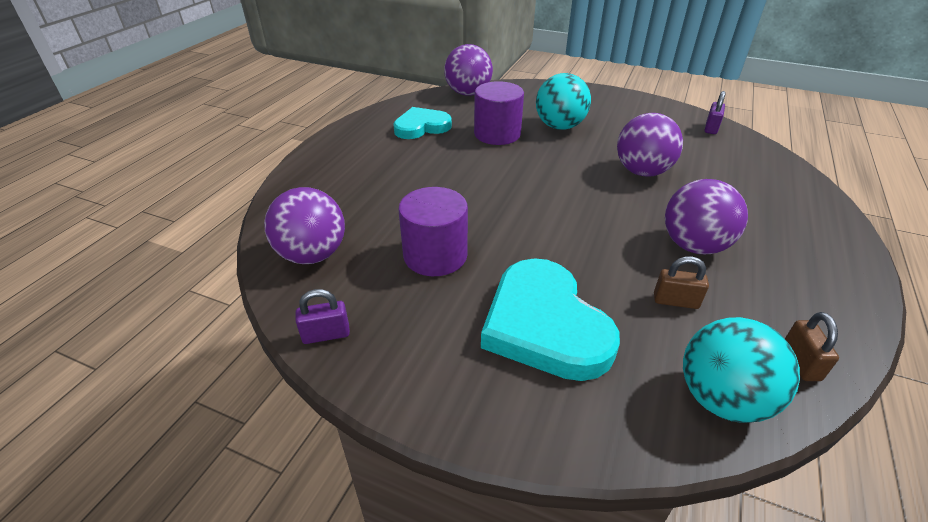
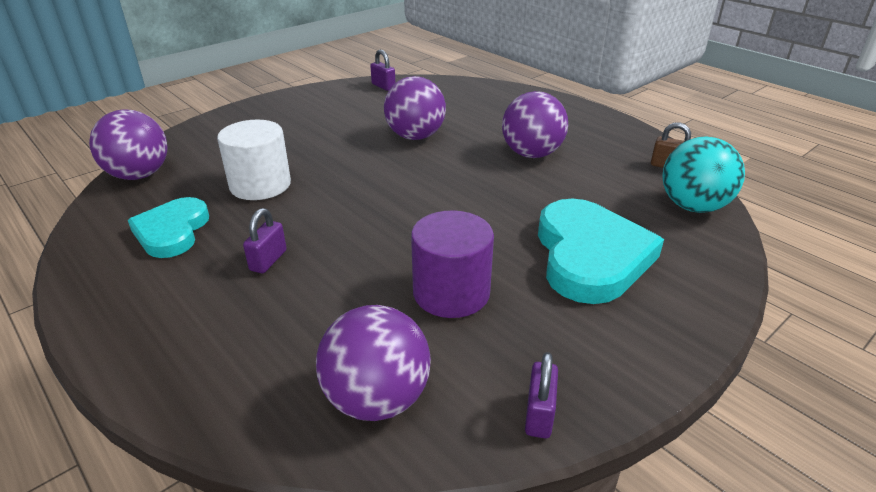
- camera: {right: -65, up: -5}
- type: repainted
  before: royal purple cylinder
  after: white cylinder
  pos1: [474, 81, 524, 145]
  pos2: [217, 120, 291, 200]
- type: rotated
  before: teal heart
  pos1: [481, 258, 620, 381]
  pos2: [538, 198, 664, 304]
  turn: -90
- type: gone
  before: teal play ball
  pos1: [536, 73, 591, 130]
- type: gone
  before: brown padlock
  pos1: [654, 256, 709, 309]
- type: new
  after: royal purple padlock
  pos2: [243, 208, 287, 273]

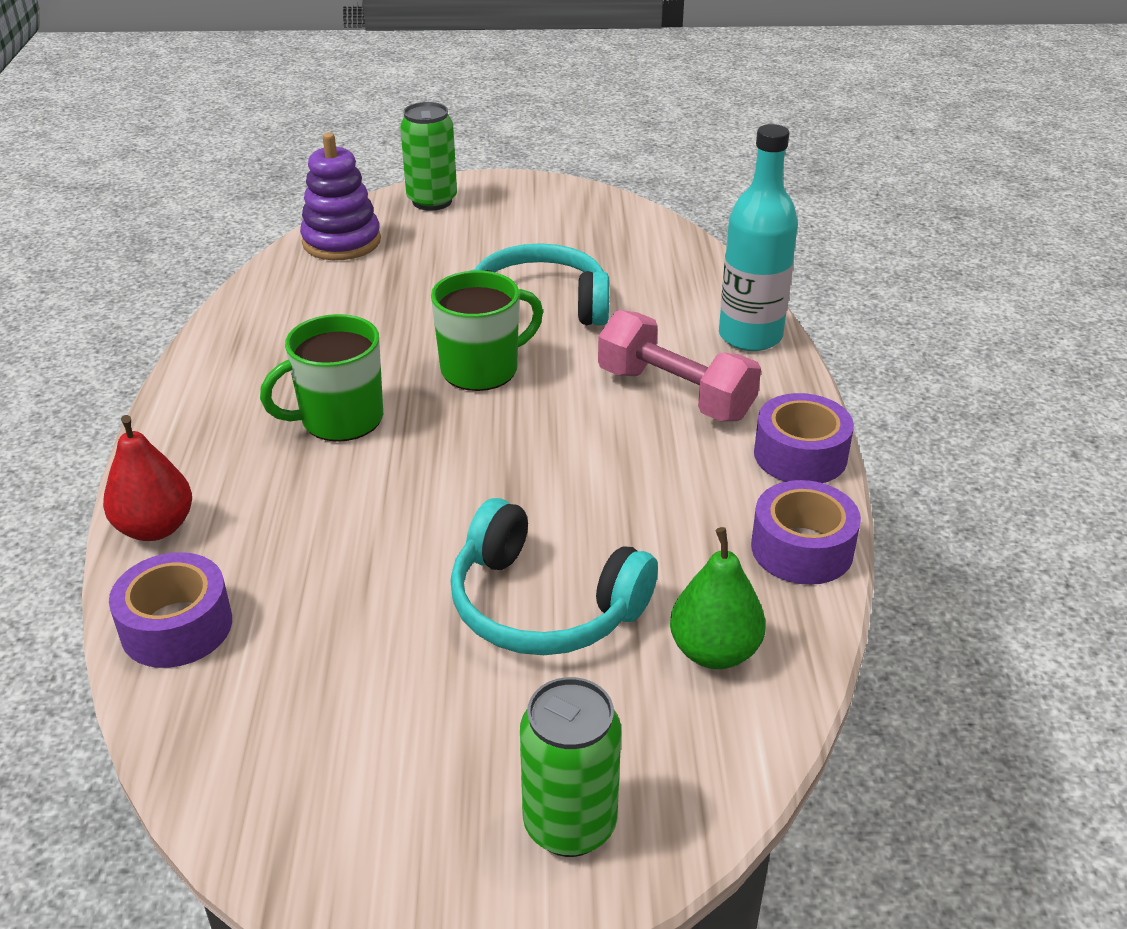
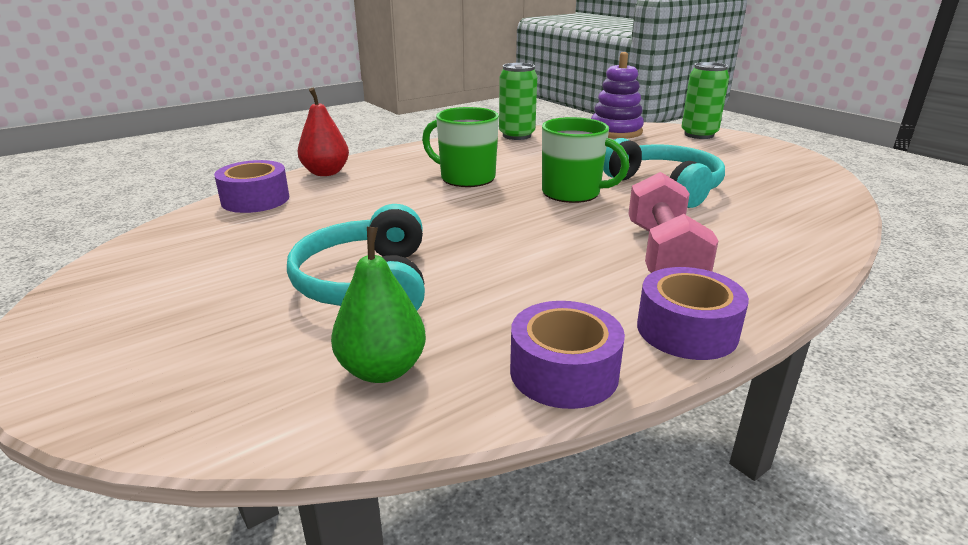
- camera: {right: 55, up: -10}
- type: shifted
  before: green can
  pos1: [520, 677, 621, 857]
  pos2: [499, 63, 537, 140]
- type: gone
  before: teal bottle
  pos1: [719, 124, 798, 351]

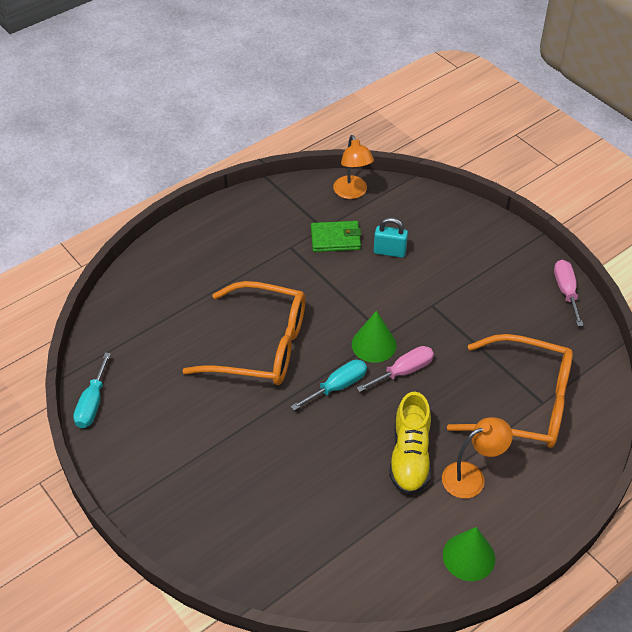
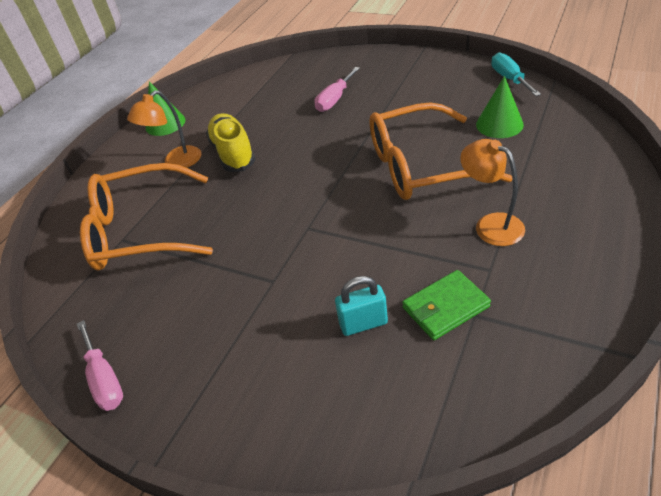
- camera: {right: 160, up: -5}
- type: gone
  before: teal screwdriver
  pos1: [291, 360, 367, 411]
- type: shifted
  before: orange-coloured desk lamp
  pos1: [333, 135, 374, 199]
  pos2: [460, 139, 525, 246]
- type: shifted
  before: green cone shape
  pos1: [352, 311, 397, 363]
  pos2: [476, 76, 524, 138]
- type: shifted
  before: pink screwdriver
  pos1: [357, 346, 434, 392]
  pos2: [314, 67, 360, 112]

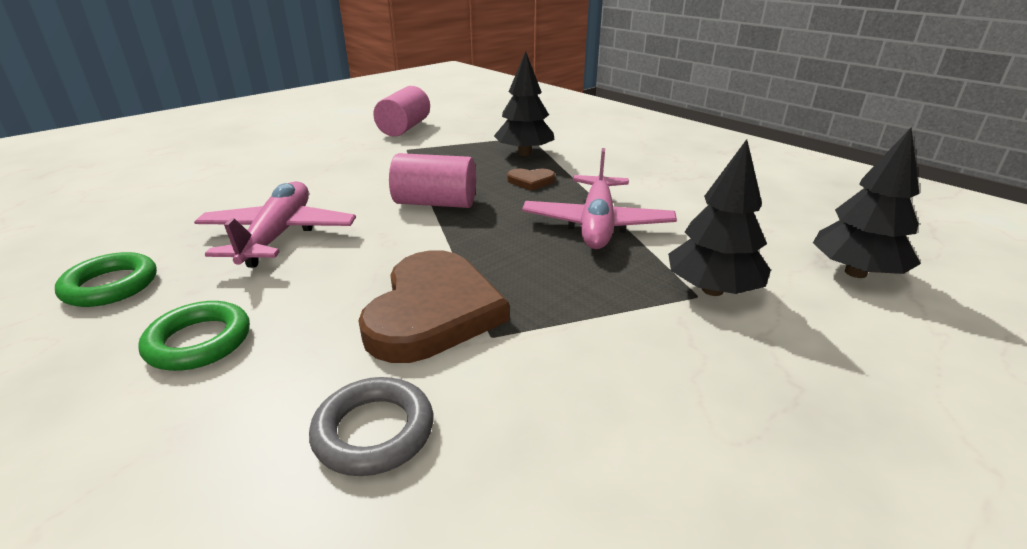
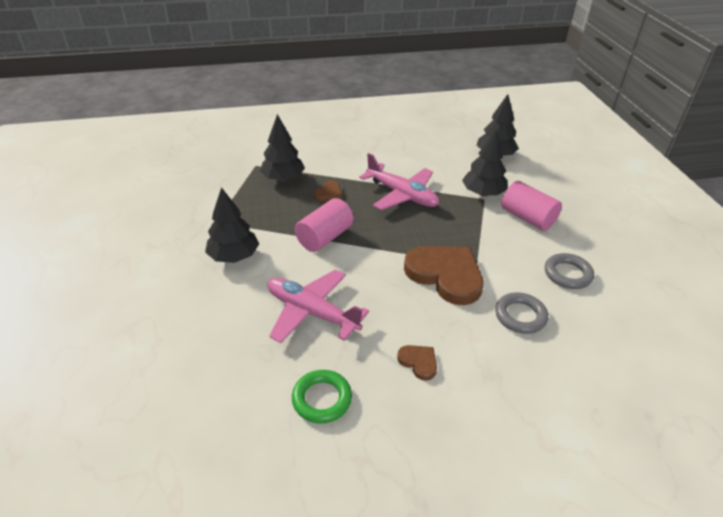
- camera: {right: -60, up: 10}
- type: swapped
  before: green torus
  after: brown heart
  pos1: [138, 301, 250, 371]
  pos2: [397, 345, 437, 381]
- type: shifted
  before: pink cylinder
  pos1: [373, 86, 430, 137]
  pos2: [501, 181, 562, 231]
- type: new
  after: black tree
  pos2: [205, 187, 259, 263]
- type: new
  after: ash-grey torus
  pos2: [545, 253, 594, 289]

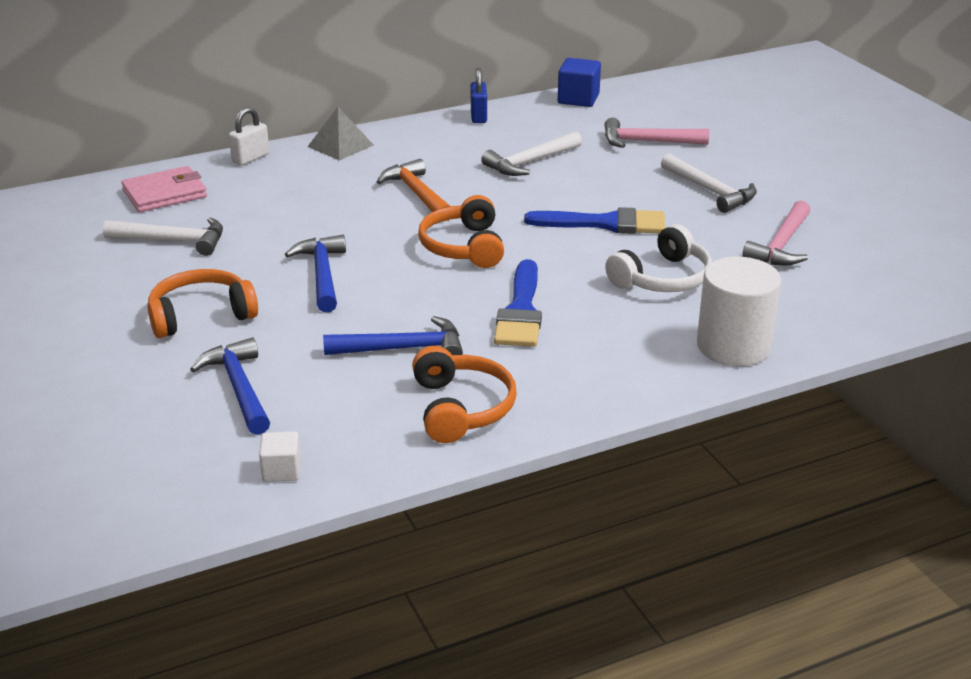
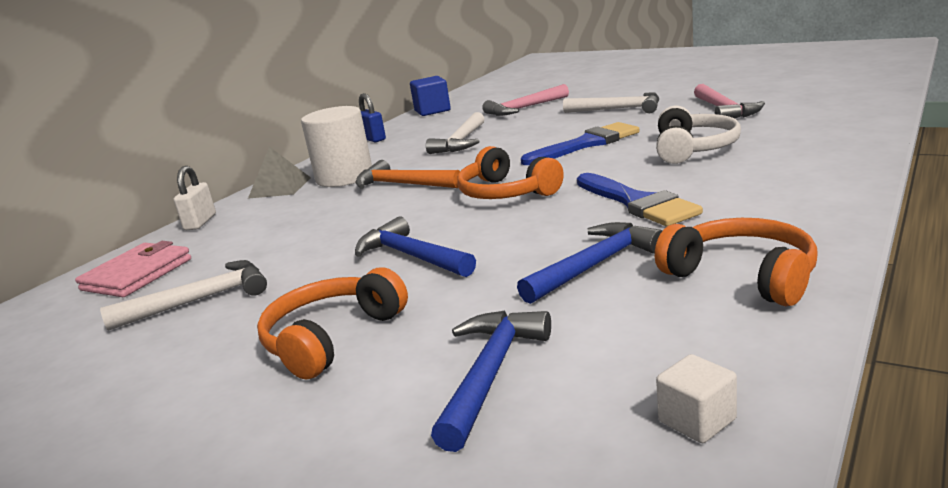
- camera: {right: -30, up: -10}
- type: rotated
  before: cobalt claw hammer
  pos1: [190, 337, 270, 435]
  pos2: [431, 311, 551, 452]
  turn: 75
- type: shifted
  before: white cylinder
  pos1: [697, 257, 781, 366]
  pos2: [301, 106, 372, 187]

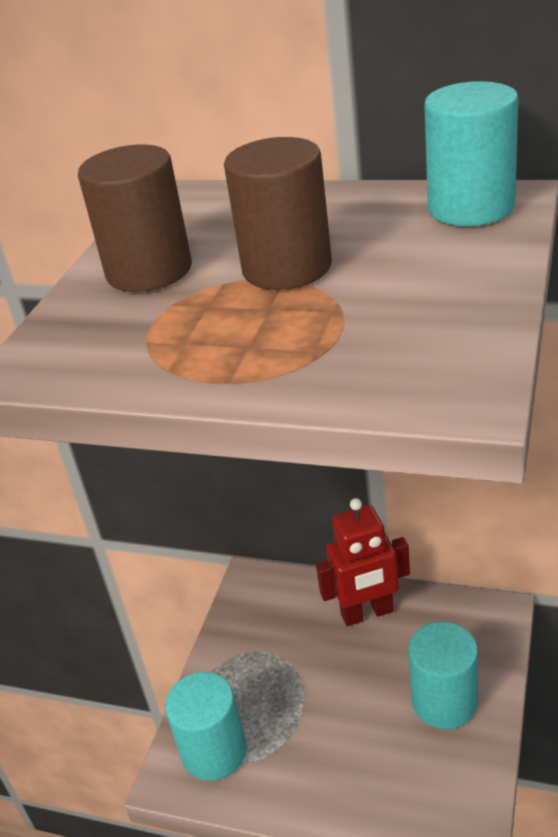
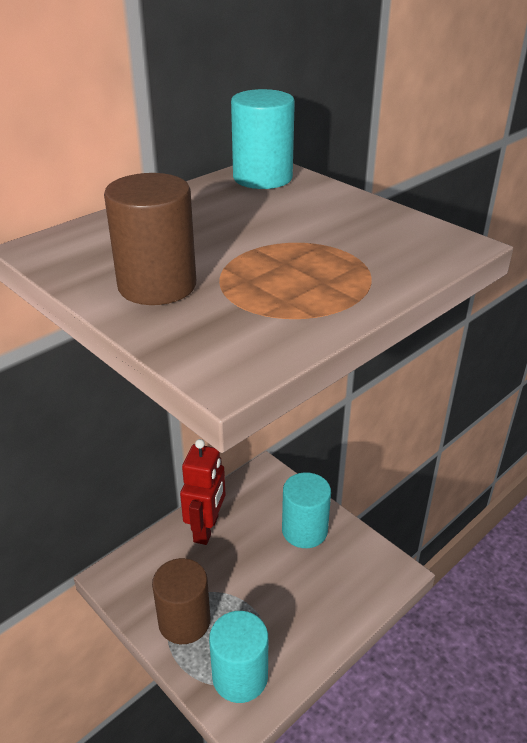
- camera: {right: -65, up: 0}
- type: shifted
  before: brown cylinder
  pos1: [224, 137, 332, 290]
  pos2: [152, 558, 210, 644]

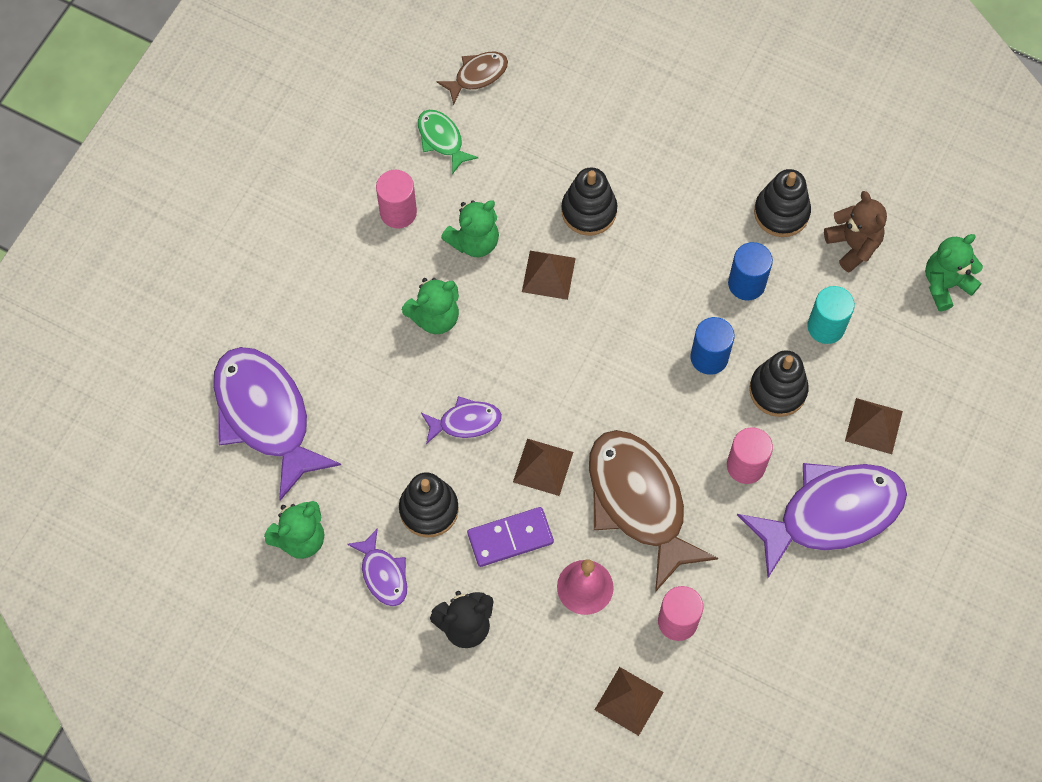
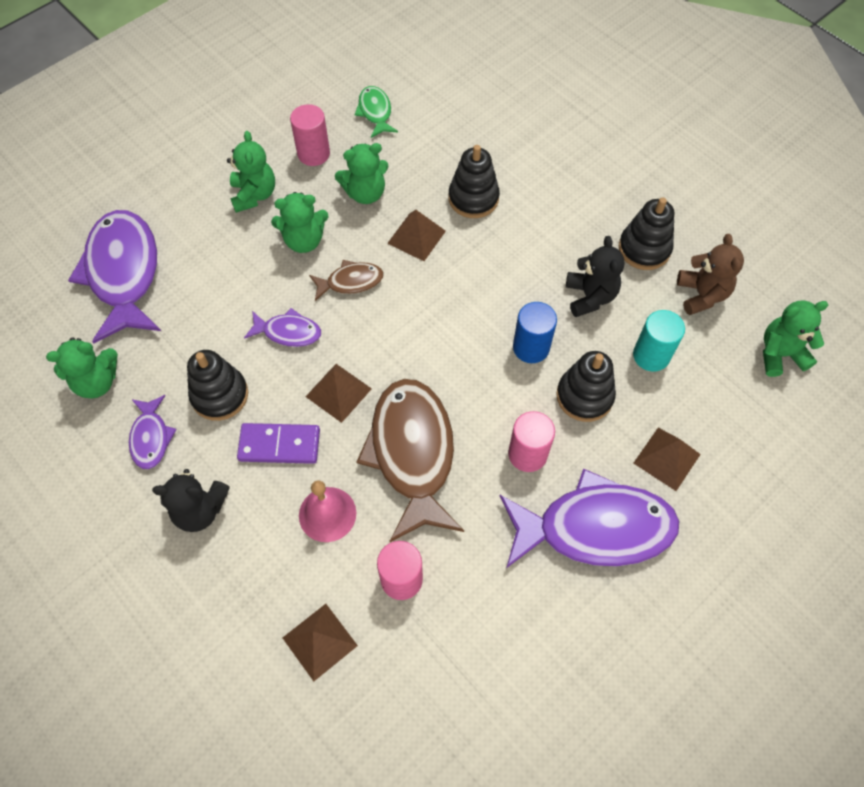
- camera: {right: 20, up: -5}
- type: shifted
  before: brown fish
  pos1: [436, 52, 508, 105]
  pos2: [309, 260, 383, 301]
- type: swapped
  before: cobalt cylinder
  after: black teddy bear
  pos1: [728, 242, 773, 301]
  pos2: [566, 236, 624, 317]
- type: new
  after: green teddy bear
  pos2: [227, 131, 275, 213]

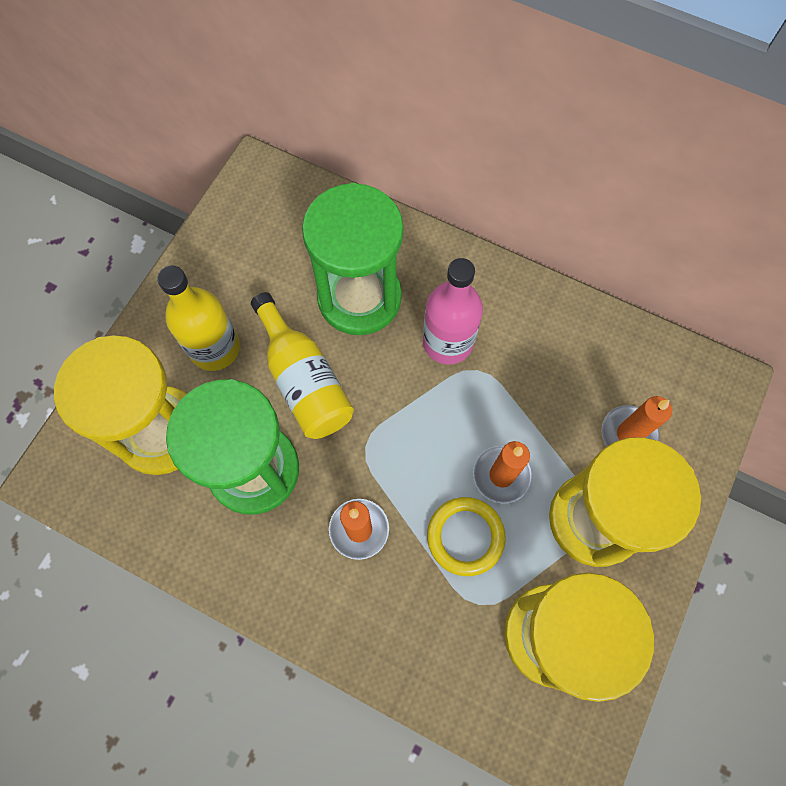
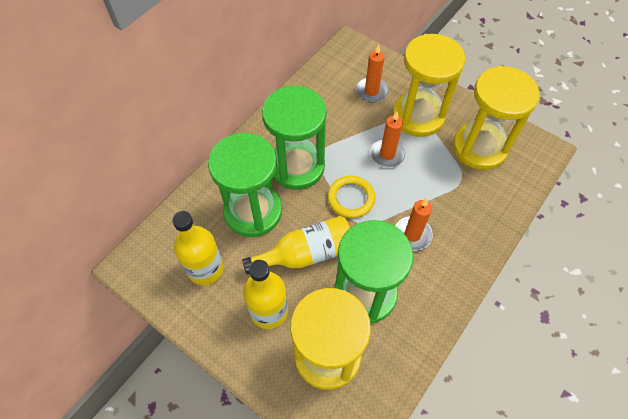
- camera: {right: -80, up: -10}
- type: swapped
  before: pink bottle
  after: green sand timer
  pos1: [423, 258, 483, 365]
  pos2: [262, 86, 327, 190]
- type: shifted
  before: bright yellow torus
  pos1: [427, 497, 506, 576]
  pos2: [328, 176, 375, 218]
- type: new
  after: bright yellow bottle
  pos2: [172, 211, 224, 285]

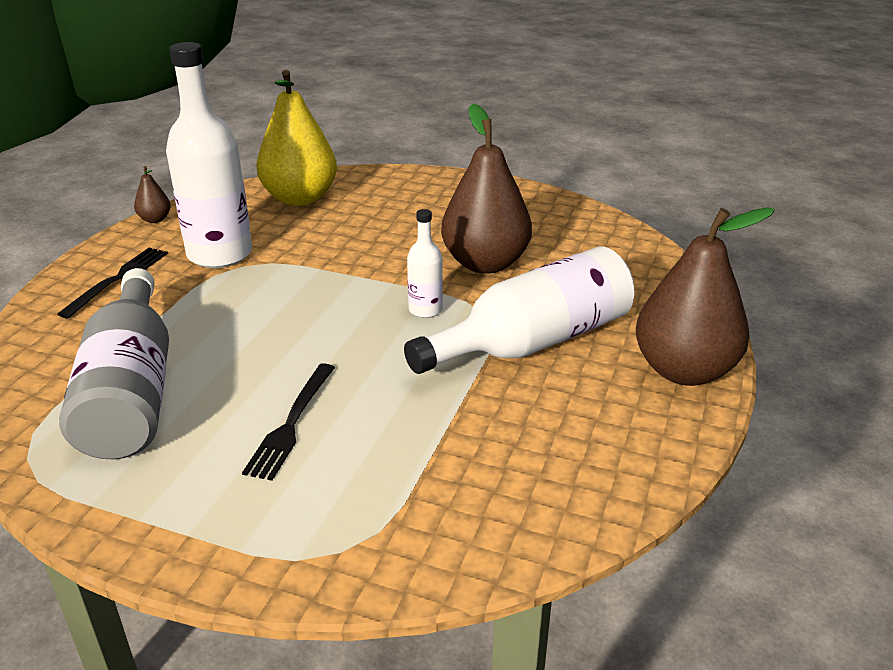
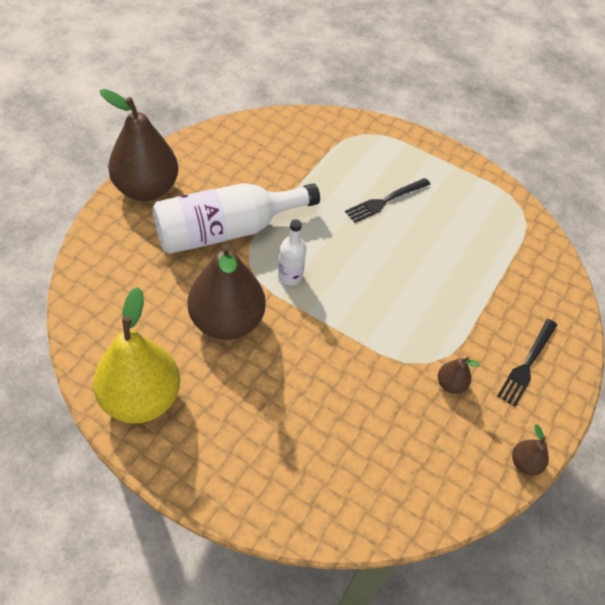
- camera: {right: -175, up: 20}
- type: gone
  before: ash-grey bottle
  pos1: [59, 268, 169, 459]
- type: swapped
  before: white bottle
  after: brown pear fruit
  pos1: [166, 42, 252, 268]
  pos2: [438, 357, 480, 394]
- type: rotated
  before: black table fork
  pos1: [242, 363, 335, 481]
  pos2: [345, 178, 431, 223]
  turn: -150
- type: shifted
  before: bright yellow pear fruit
  pos1: [256, 70, 337, 206]
  pos2: [93, 287, 180, 424]

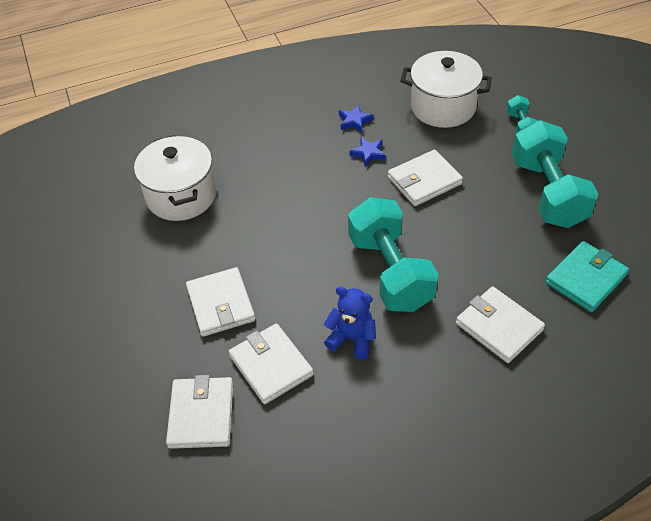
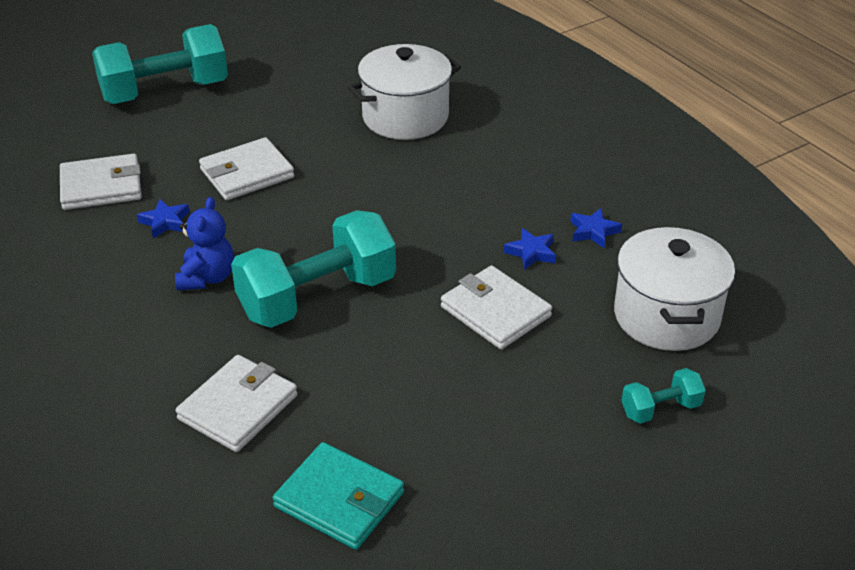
- camera: {right: 75, up: -10}
- type: swapped
  before: white wallet
  after: cobalt star
  pos1: [229, 323, 314, 404]
  pos2: [137, 199, 190, 238]
- type: shifted
  before: teal free weight
  pos1: [512, 120, 599, 228]
  pos2: [92, 24, 228, 104]

